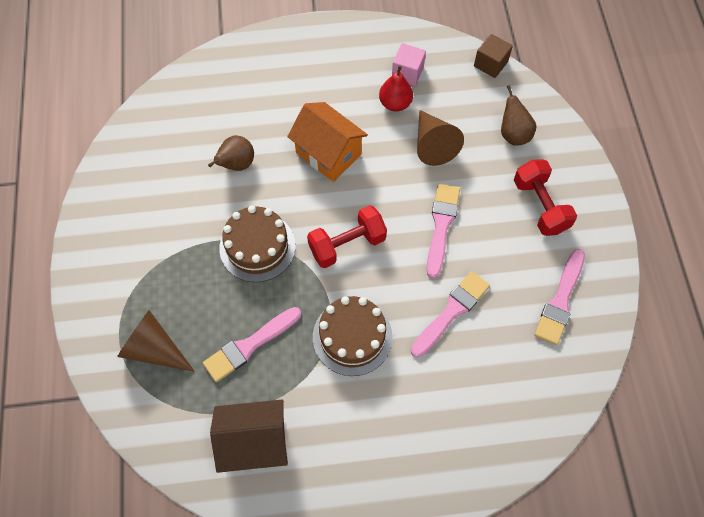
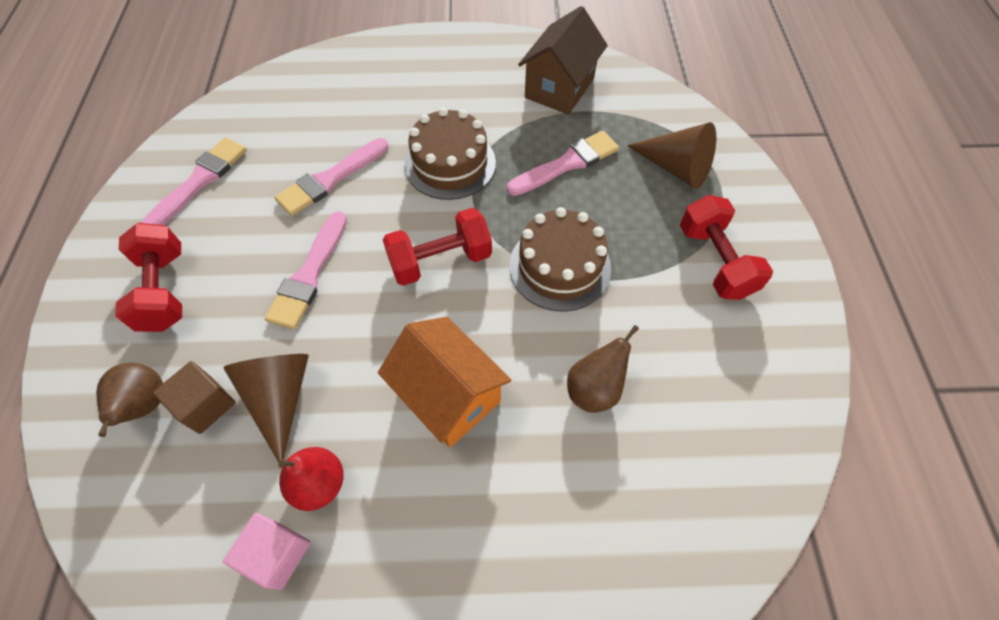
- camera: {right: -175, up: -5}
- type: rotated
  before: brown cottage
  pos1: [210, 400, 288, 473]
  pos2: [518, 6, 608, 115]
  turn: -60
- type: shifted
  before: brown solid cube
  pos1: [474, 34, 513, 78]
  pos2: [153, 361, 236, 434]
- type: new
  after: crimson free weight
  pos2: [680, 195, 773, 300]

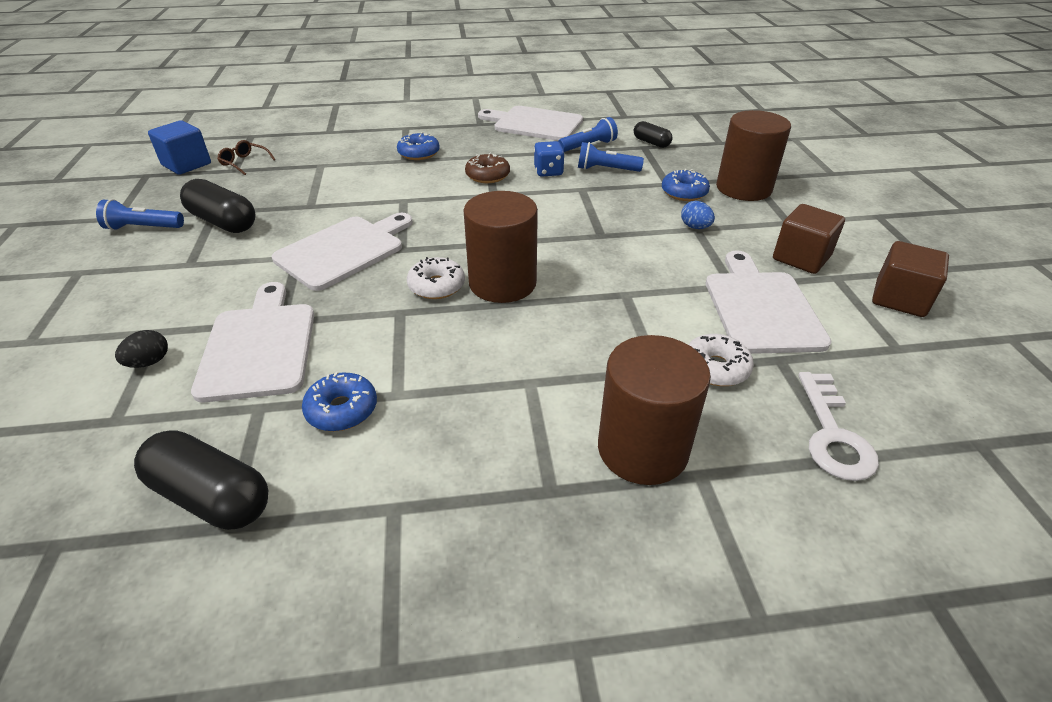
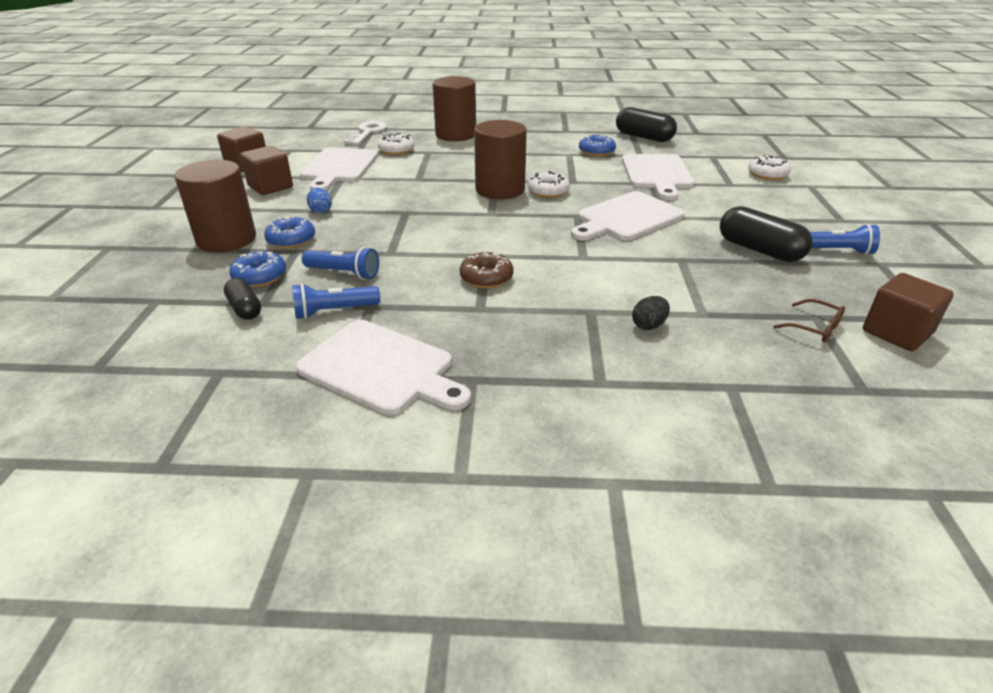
- camera: {right: -170, up: -5}
- type: shifted
  before: black egg
  pos1: [115, 330, 168, 368]
  pos2: [632, 296, 670, 330]
- type: repainted
  before: cobalt solid cube
  after: brown solid cube
  pos1: [148, 120, 211, 175]
  pos2: [863, 273, 954, 351]
- type: shifted
  before: cobalt donut
  pos1: [397, 132, 440, 160]
  pos2: [229, 251, 286, 287]
- type: gone
  before: cobalt game die
  pos1: [534, 141, 565, 177]
- type: new
  after: white donut
  pos2: [748, 155, 791, 180]

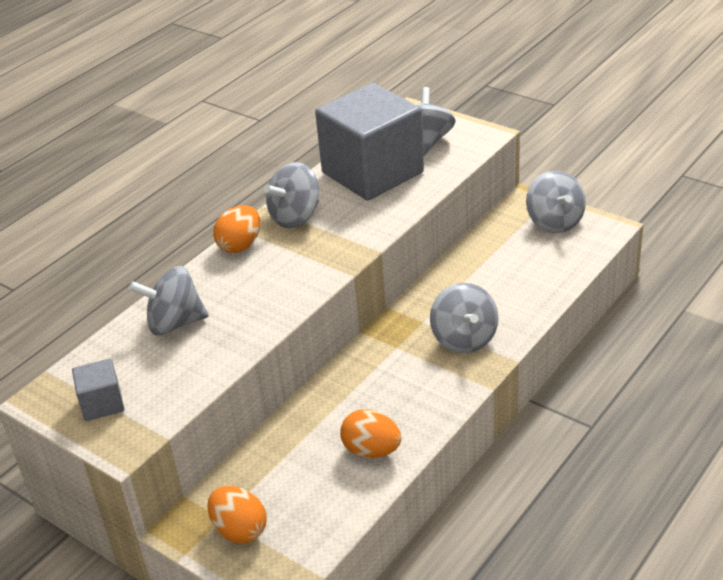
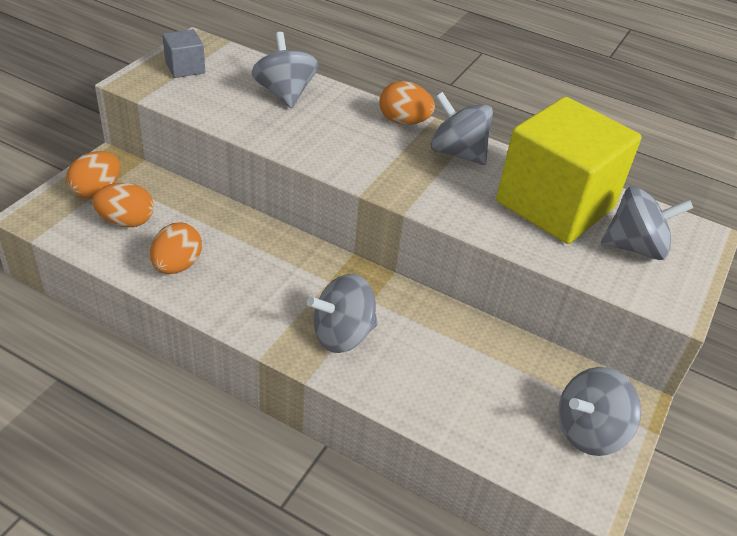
- camera: {right: 75, up: 5}
- type: repainted
  before: ash-grey solid cube
  after: bright yellow solid cube
  pos1: [315, 83, 424, 201]
  pos2: [496, 97, 641, 244]
- type: new
  after: orange-coloured egg
  pos2: [92, 183, 154, 227]

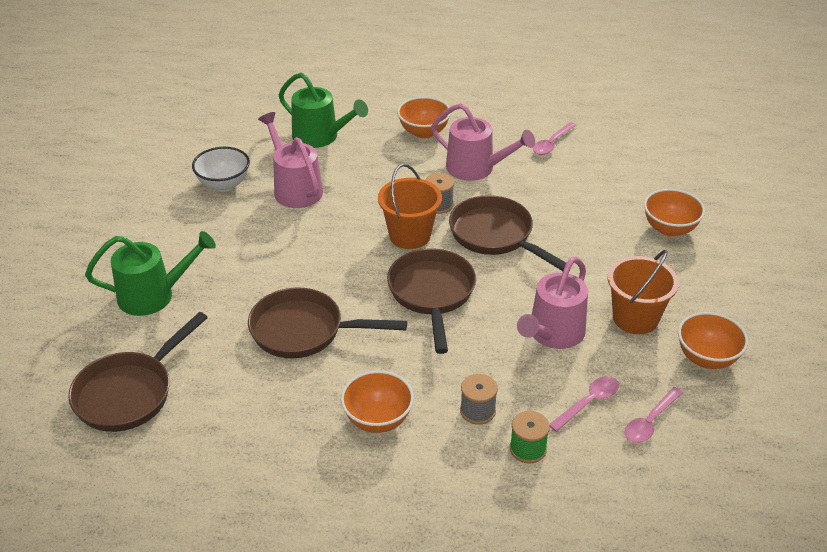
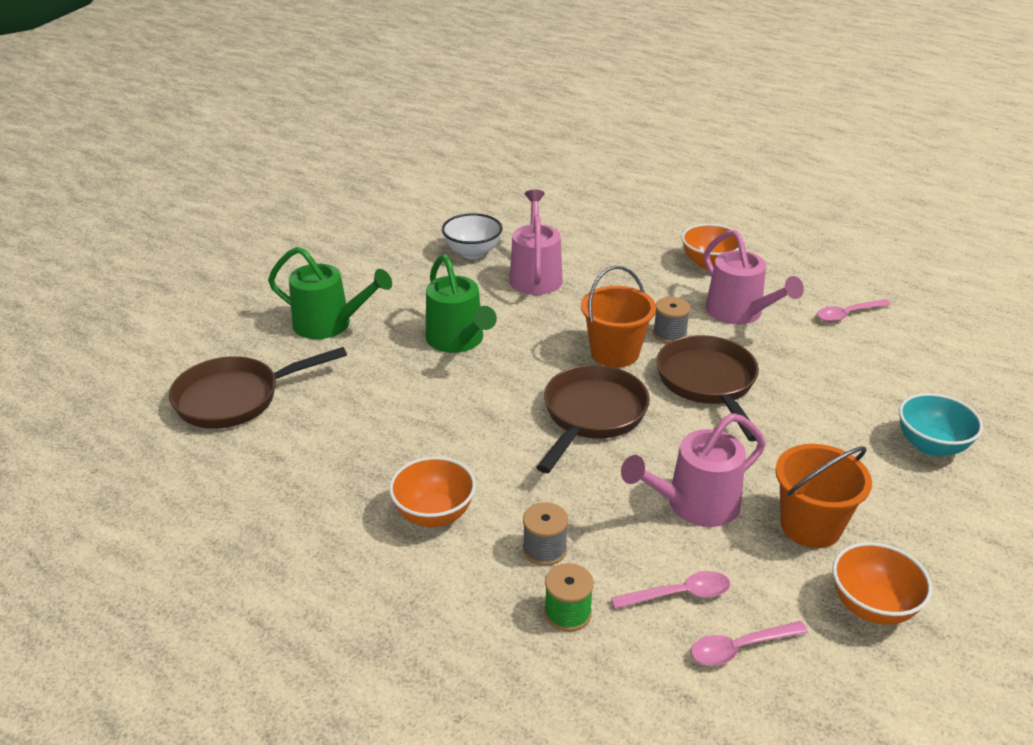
- camera: {right: 30, up: -5}
- type: gone
  before: brown skillet
  pos1: [248, 287, 407, 358]
- type: shifted
  before: green sprinkling can
  pos1: [279, 73, 368, 148]
  pos2: [426, 254, 497, 353]
- type: repainted
  before: orange-coloured deep dish
  after: teal deep dish
  pos1: [644, 189, 705, 237]
  pos2: [899, 393, 983, 456]

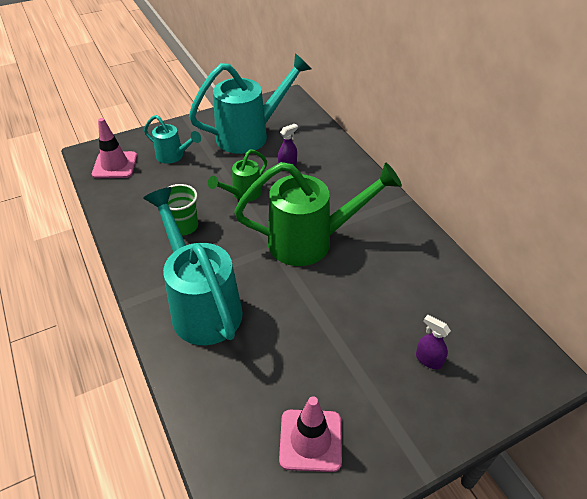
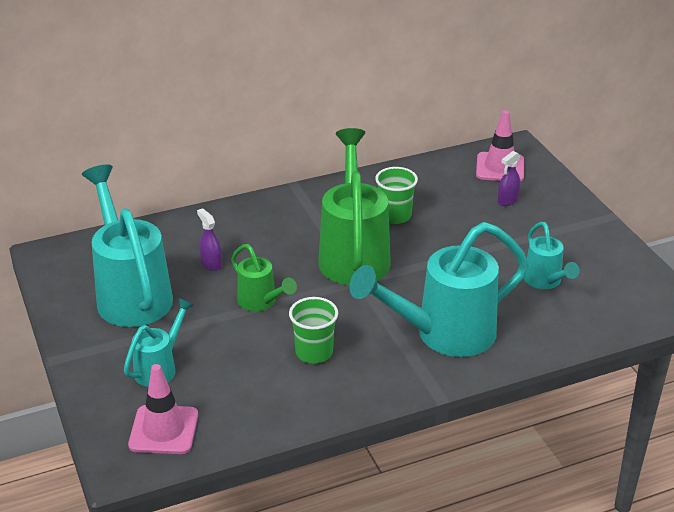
- camera: {right: -85, up: -10}
- type: shifted
  before: pink traffic cone
  pos1: [279, 396, 342, 472]
  pos2: [476, 110, 524, 182]
- type: new
  after: green beaker
  pos2: [375, 167, 418, 224]
- type: new
  after: teal sprinkling can
  pos2: [524, 222, 580, 289]

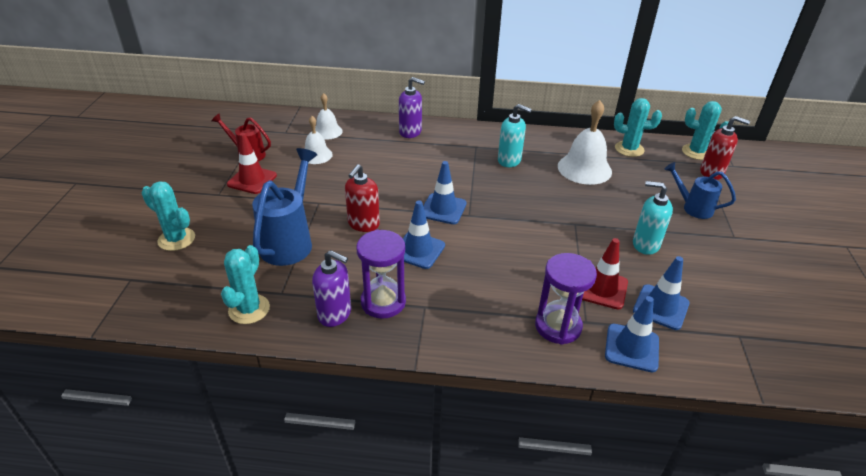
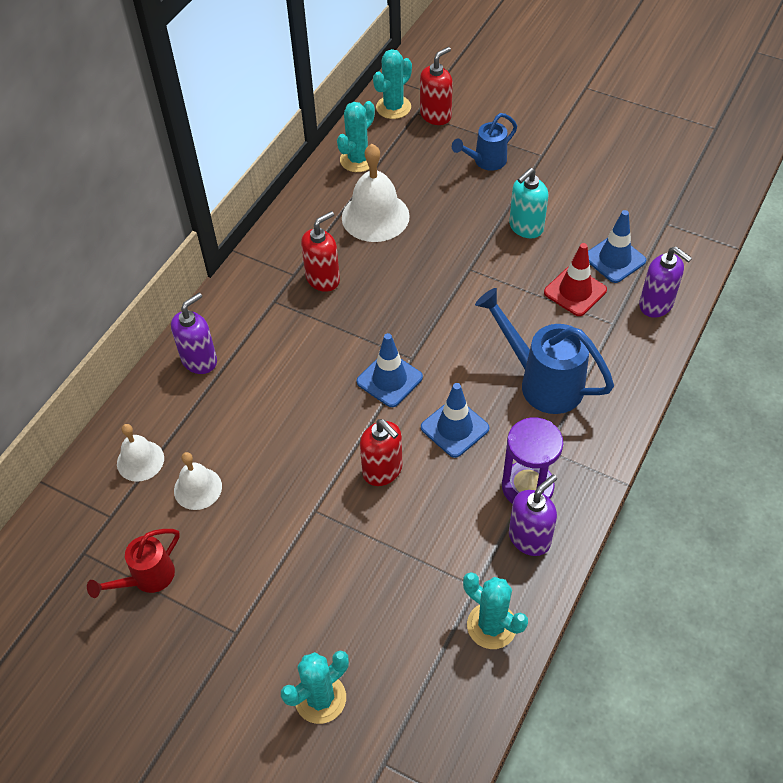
- camera: {right: -65, up: 15}
- type: gone
  before: crimson traffic cone
  pos1: [227, 133, 277, 194]
- type: shifted
  before: cobalt sprinkling can
  pos1: [252, 148, 318, 266]
  pos2: [475, 288, 614, 414]
- type: repainted
  before: teal soap dispenser
  after: crimson soap dispenser
  pos1: [498, 104, 532, 167]
  pos2: [301, 211, 340, 292]
- type: gone
  before: royal purple sand timer
  pos1: [535, 253, 597, 345]
- type: swapped
  before: cobalt traffic cone
  after: royal purple soap dispenser
  pos1: [605, 296, 659, 372]
  pos2: [639, 247, 692, 318]

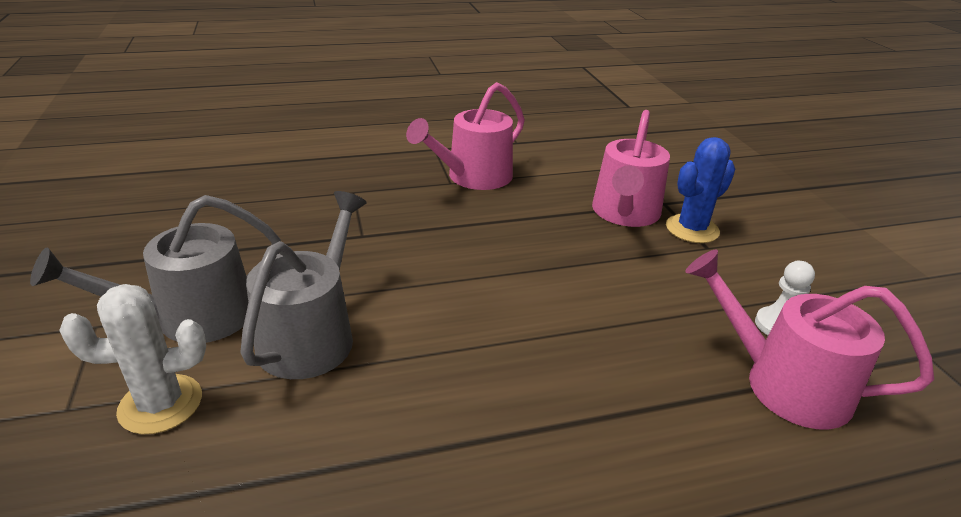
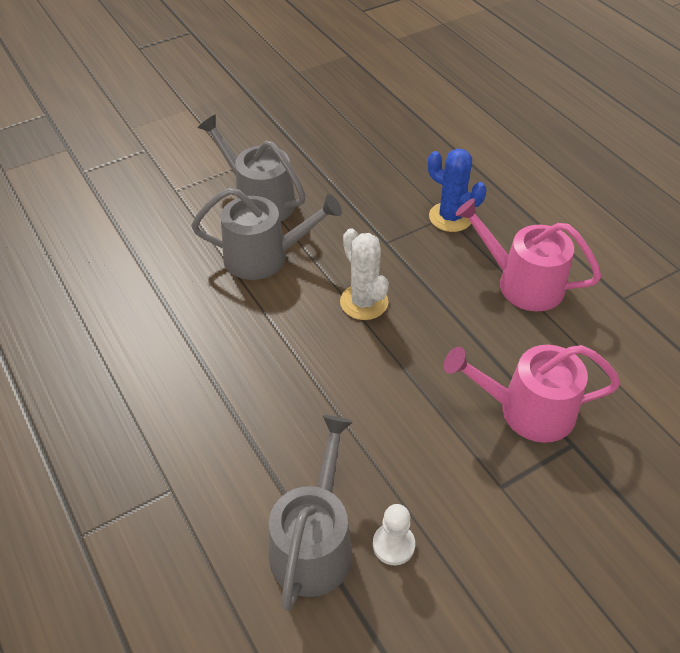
- camera: {right: 75, up: 15}
- type: shifted
  before: white prickly plant
  pos1: [59, 284, 206, 435]
  pos2: [340, 228, 389, 320]
- type: shifted
  before: cobalt prickly plant
  pos1: [666, 137, 735, 243]
  pos2: [428, 148, 487, 232]
- type: repainted
  before: pink sprinkling can
  after: ash-grey sprinkling can
  pos1: [685, 250, 934, 430]
  pos2: [269, 415, 353, 611]

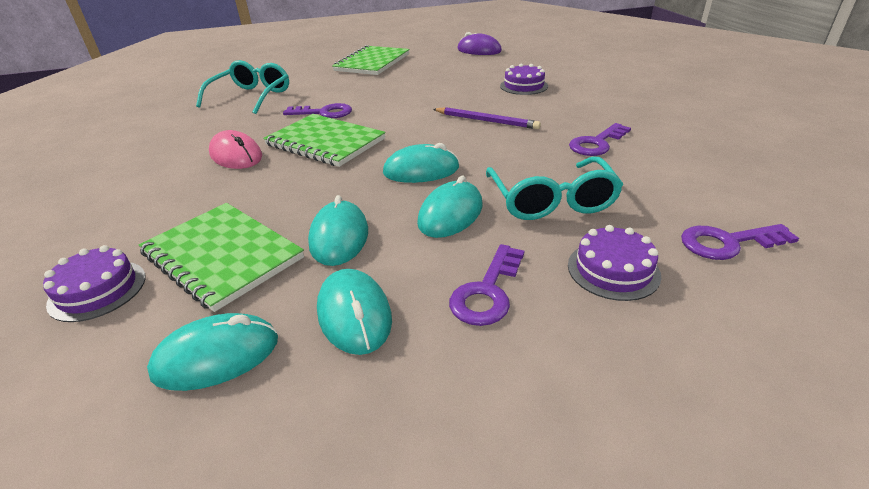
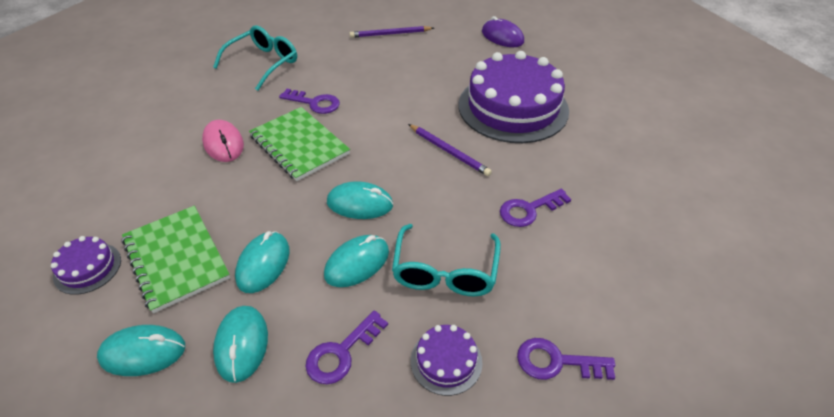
- camera: {right: 15, up: 10}
- type: swapped
  before: green exercise book
  after: royal purple lead pencil
  pos1: [332, 45, 410, 75]
  pos2: [349, 26, 434, 38]
- type: scaled
  before: royal purple layer cake
  pos1: [500, 63, 548, 95]
  pos2: [459, 51, 569, 143]
  scale: 2.3

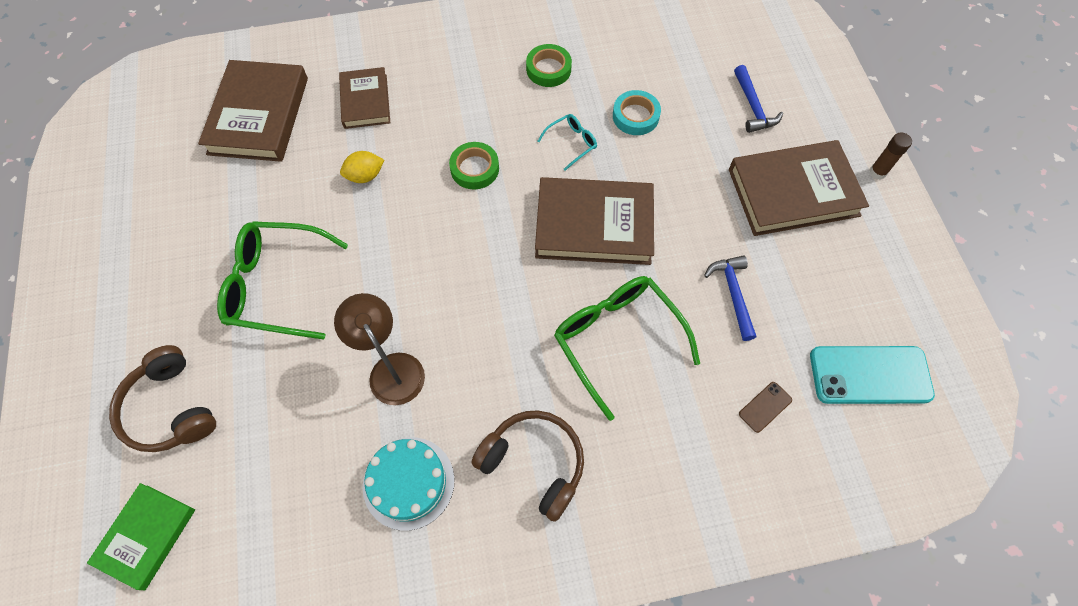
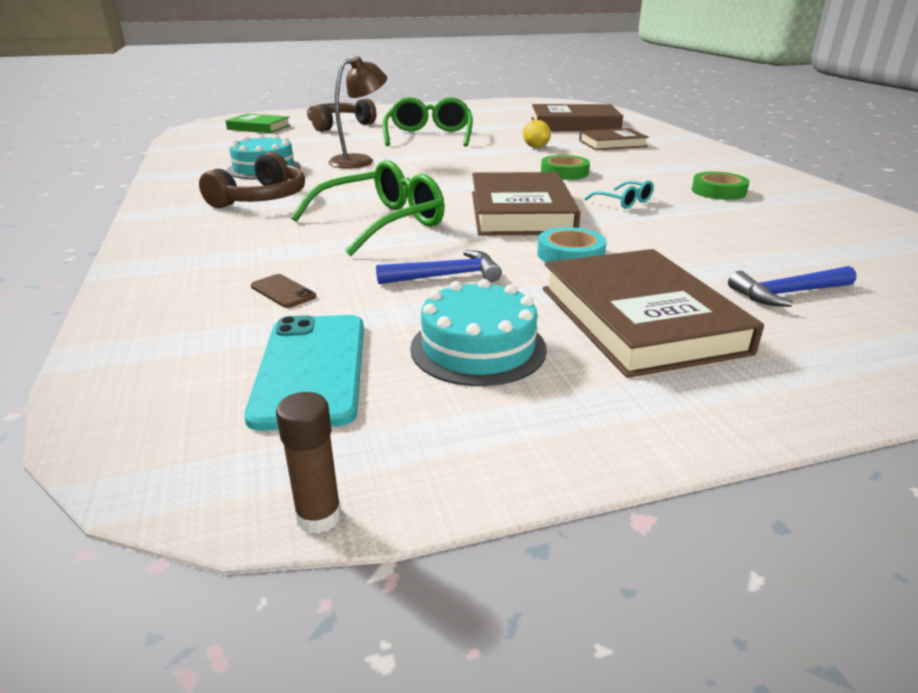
- camera: {right: 85, up: -35}
- type: shifted
  before: teal tape
  pos1: [613, 90, 661, 135]
  pos2: [537, 227, 606, 262]
- type: shifted
  before: brown stick of glue
  pos1: [869, 133, 912, 179]
  pos2: [276, 392, 342, 534]
- type: new
  after: teal layer cake
  pos2: [410, 279, 547, 386]

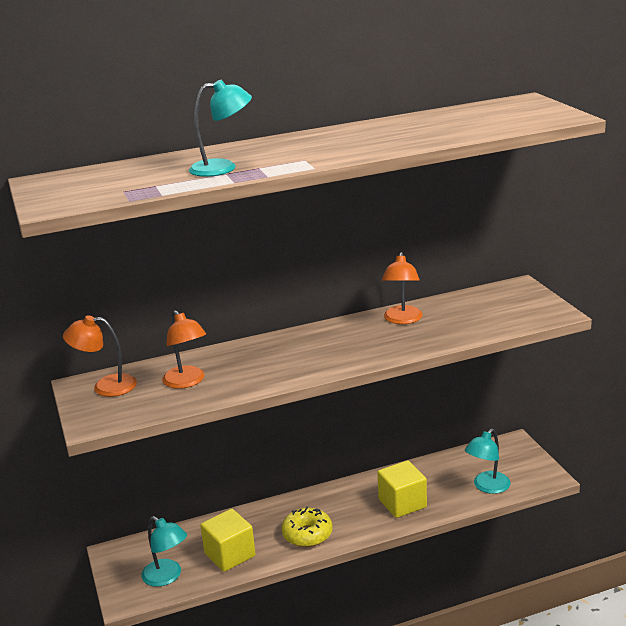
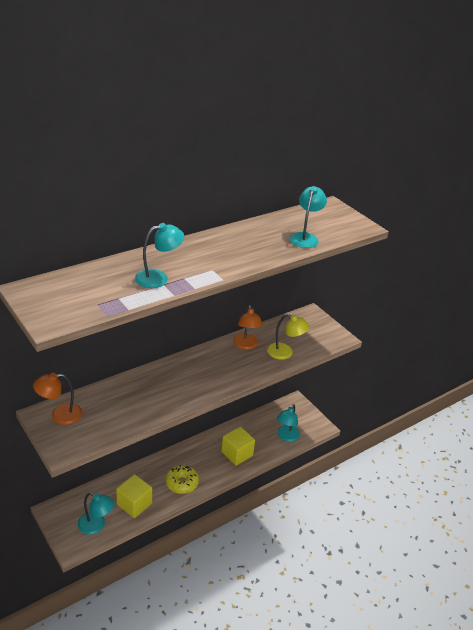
- camera: {right: -20, up: 10}
- type: gone
  before: orange-coloured desk lamp
  pos1: [162, 310, 206, 389]
- type: new
  after: bright yellow desk lamp
  pos2: [267, 314, 310, 360]
- type: new
  after: teal desk lamp
  pos2: [290, 186, 327, 248]

